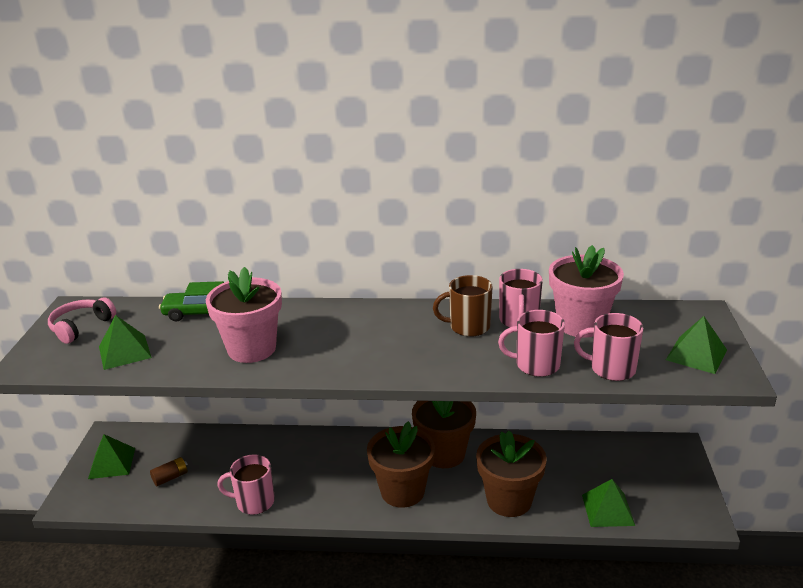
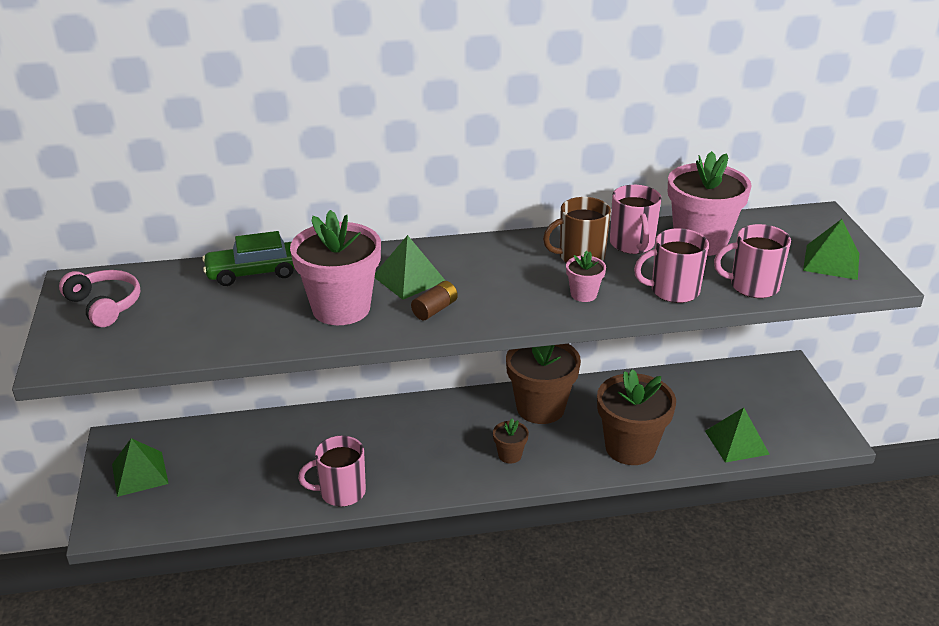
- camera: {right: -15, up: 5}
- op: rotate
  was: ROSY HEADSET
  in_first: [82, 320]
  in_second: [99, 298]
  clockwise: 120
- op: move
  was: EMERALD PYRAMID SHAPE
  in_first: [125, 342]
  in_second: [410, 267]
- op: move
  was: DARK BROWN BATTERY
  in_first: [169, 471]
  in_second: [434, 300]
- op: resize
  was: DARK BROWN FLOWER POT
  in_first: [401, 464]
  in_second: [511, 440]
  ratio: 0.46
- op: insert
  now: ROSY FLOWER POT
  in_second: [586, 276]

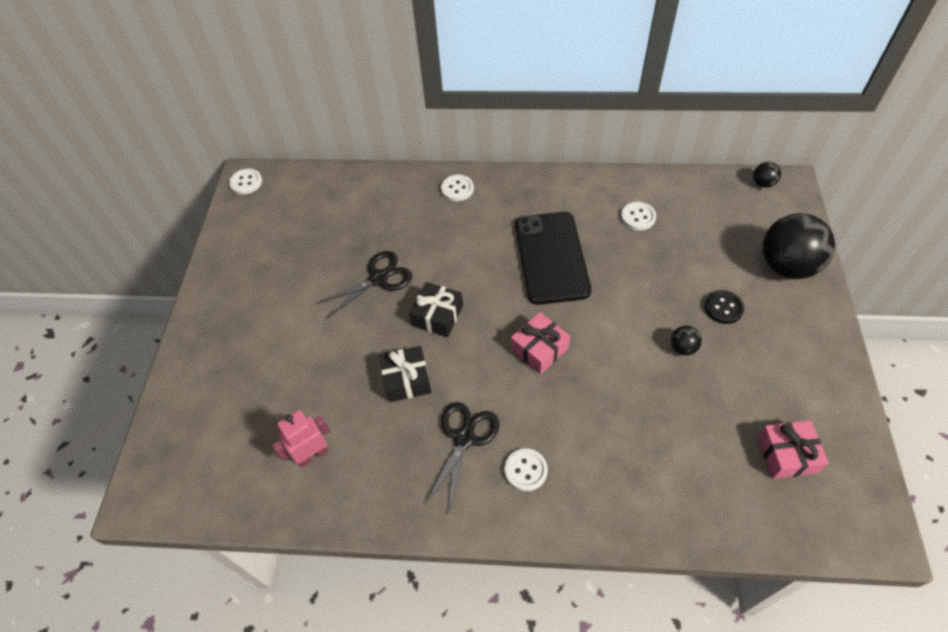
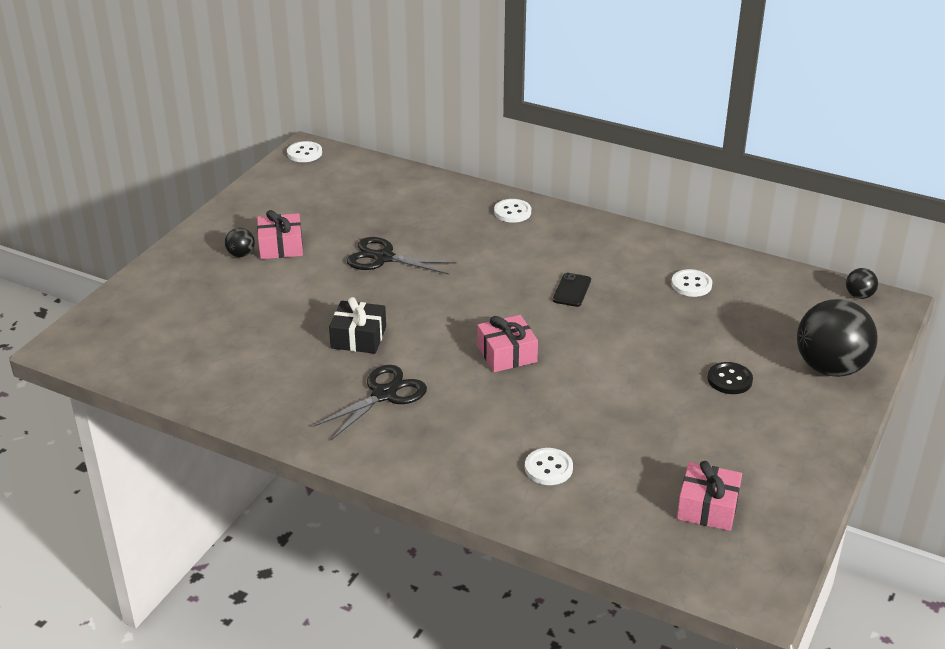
- camera: {right: 20, up: -20}
- op: move
  was: BLACK BALL
  in_first: [686, 340]
  in_second: [240, 242]
- op: insert
  now: ROSY PRESENT
  in_second: [280, 234]
- op: rotate
  was: BLACK SCISSORS
  in_first: [364, 285]
  in_second: [401, 255]
  clockwise: -150
- op: move
  was: PURE WHITE SEWING BUTTON
  in_first: [526, 469]
  in_second: [549, 466]
- op: resize
  was: BLACK SMARTPHONE
  in_first: [553, 258]
  in_second: [572, 289]
  ratio: 0.41
- op: delete
  was: ROSY TOY ROBOT
  in_first: [301, 439]
- op: delete
  was: BLACK PRESENT
  in_first: [436, 309]

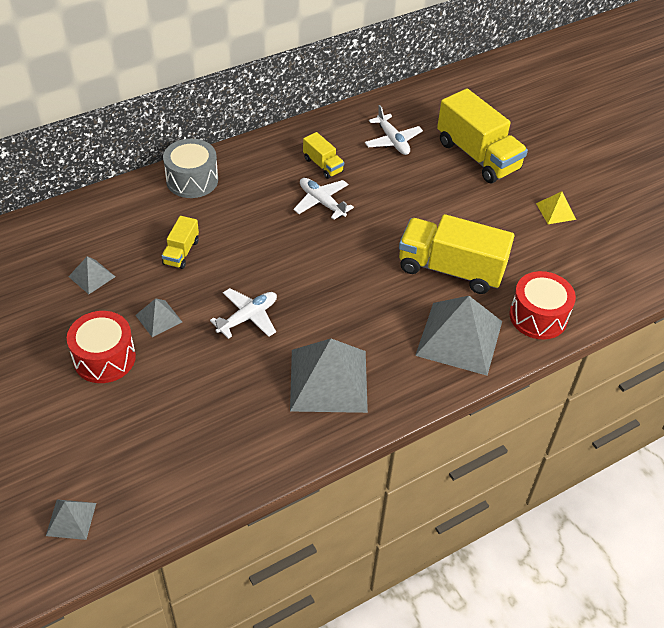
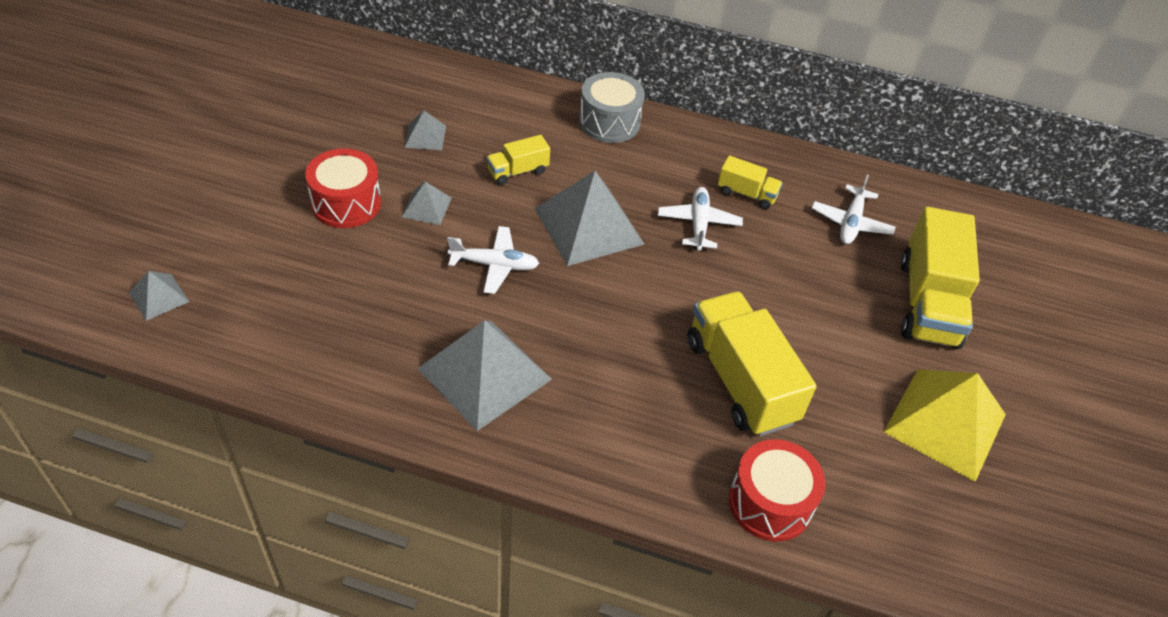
- camera: {right: 45, up: 0}
- op: move
  was: GREY PYRAMID SHAPE
  in_first: [458, 336]
  in_second: [589, 218]
- op: rotate
  was: BRIGHT YELLOW LORRY
  in_first: [323, 155]
  in_second: [750, 182]
  clockwise: -75
- op: resize
  was: BRIGHT YELLOW PYRAMID SHAPE
  in_first: [556, 207]
  in_second: [944, 425]
  ratio: 2.1

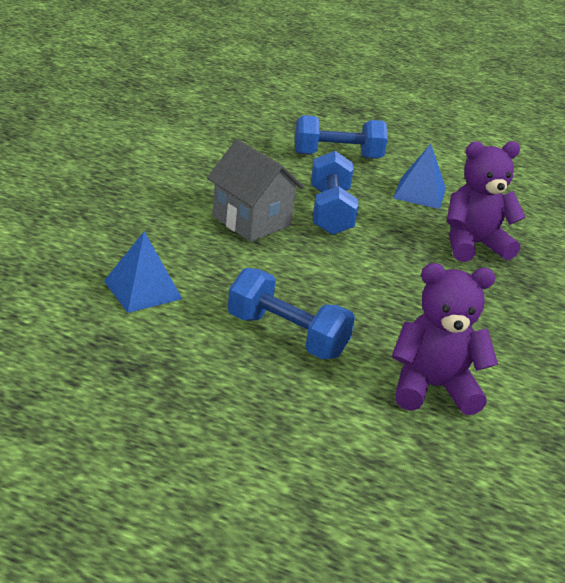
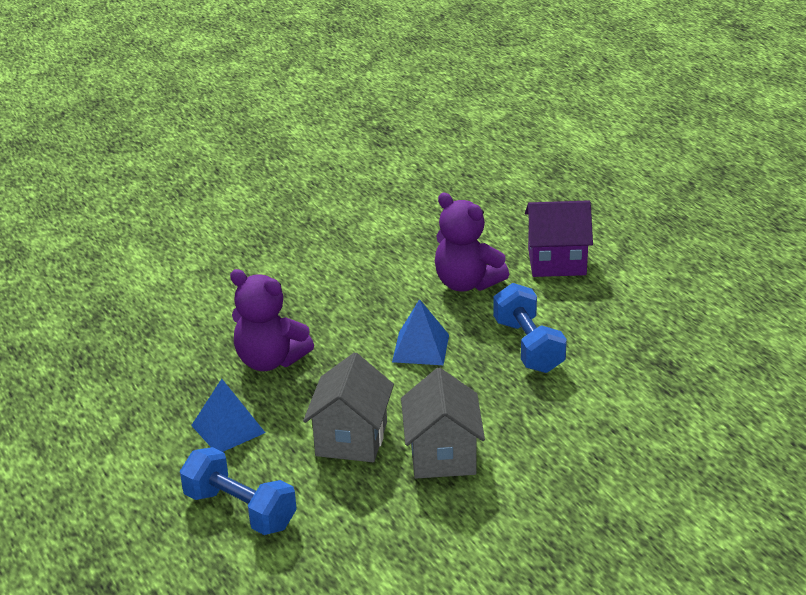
- camera: {right: -135, up: 0}
- op: replace
  was: COBALT HAND WEIGHT
  now: GREY HOUSE
  in_first: [335, 193]
  in_second: [348, 407]
- op: move
  was: COBALT PYRAMID SHAPE
  in_first: [143, 272]
  in_second: [420, 332]
- op: insert
  now: PURPLE HOUSE
  in_second: [559, 239]

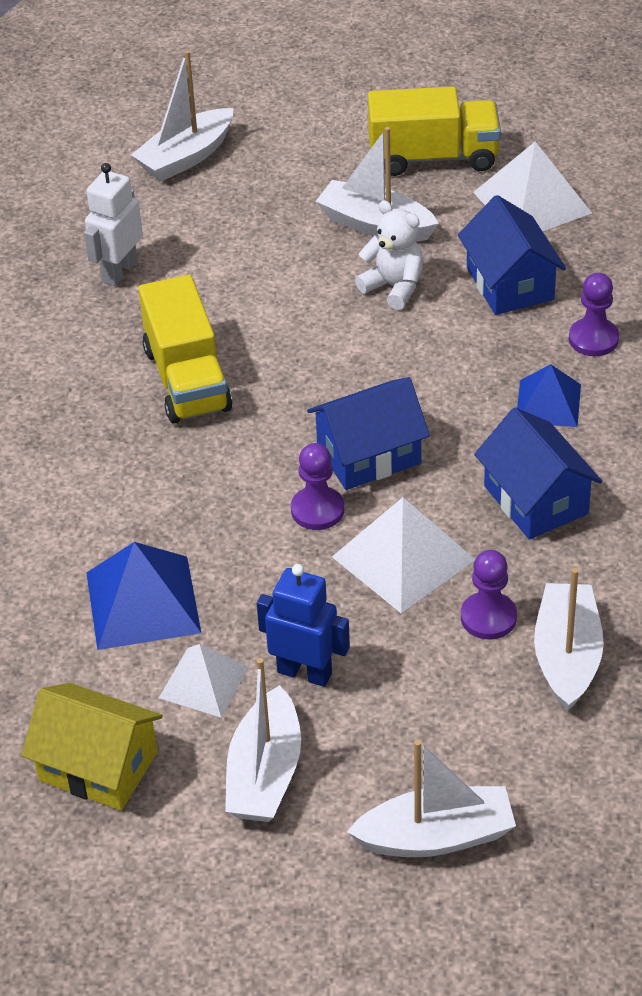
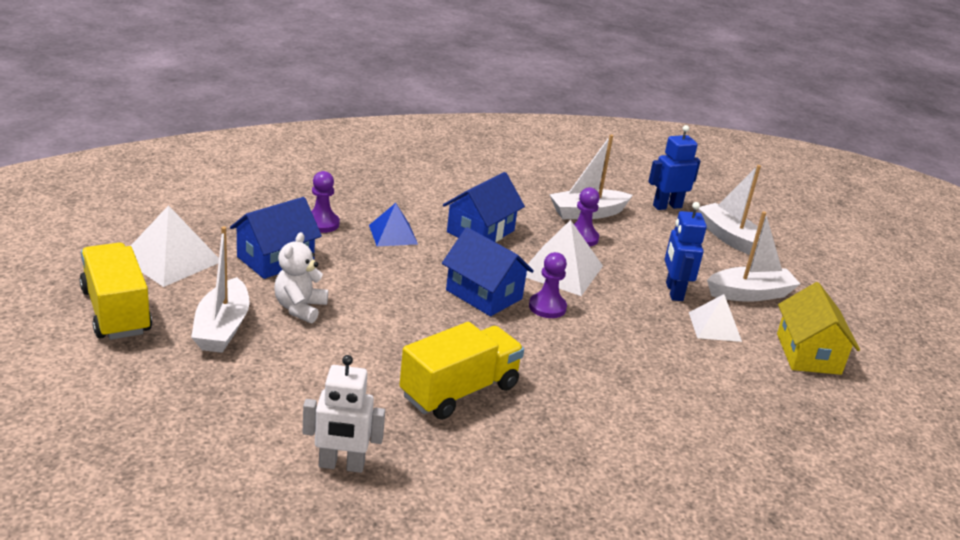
- camera: {right: -120, up: -15}
- op: insert
  now: COBALT TOY ROBOT
  in_second: [674, 167]
- op: delete
  was: COBALT PYRAMID SHAPE
  in_first: [144, 596]
- op: delete
  was: PURE WHITE SAILBOAT
  in_first: [182, 116]

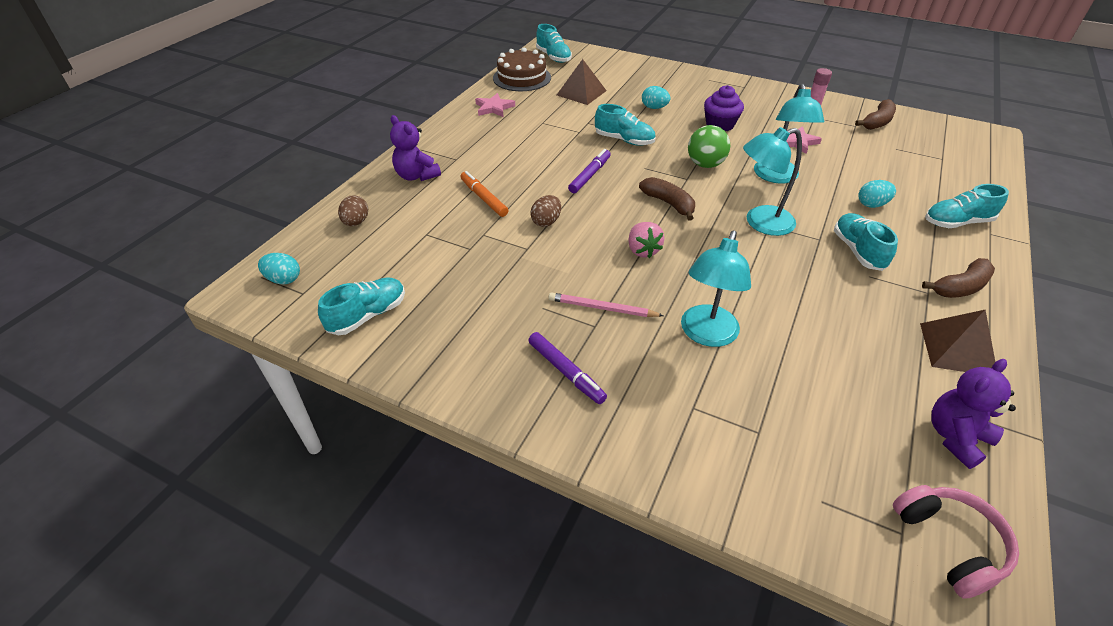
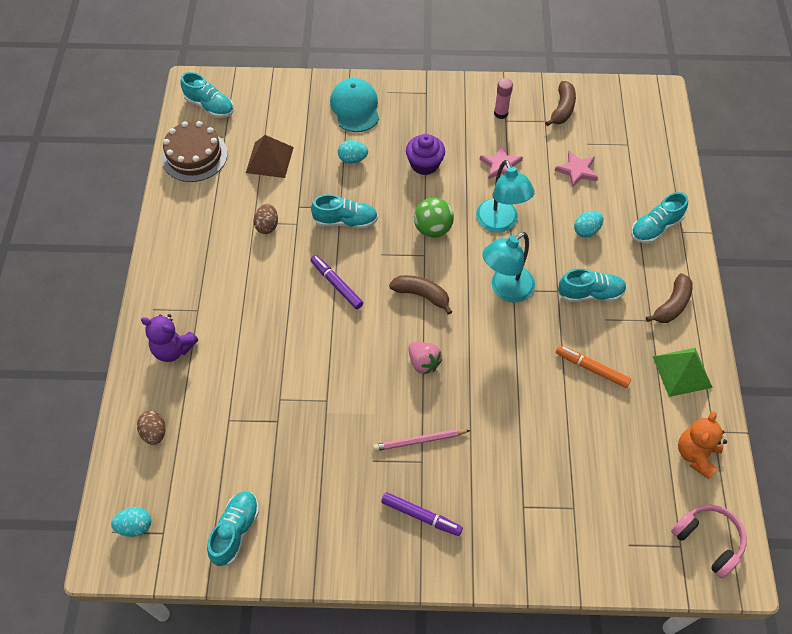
- camera: {right: -25, up: 15}
- op: move
  was: DARK BROWN EGG SHAPE
  in_first: [545, 211]
  in_second: [265, 219]
- op: rotate
  was: PURPLE MARKER PEN
  in_first: [589, 171]
  in_second: [337, 282]
  clockwise: -45
- op: insert
  now: TEAL BASEBALL CAP
  in_second: [354, 105]
- op: move
  was: ROSY FIVE-POINTED STAR
  in_first: [495, 105]
  in_second: [576, 169]
- op: move
  was: ORANGE-COLOURED MARKER PEN
  in_first: [484, 194]
  in_second: [593, 366]
- op: rotate
  was: TEAL SNEAKER
  in_first: [866, 242]
  in_second: [592, 285]
  clockwise: 120
- op: recolor
  was: DARK BROWN PYRAMID SHAPE
  now: EMERALD PYRAMID SHAPE
  in_first: [957, 341]
  in_second: [682, 372]
- op: recolor
  was: PURPLE STUFFED BEAR
  now: ORANGE-COLOURED STUFFED BEAR
  in_first: [974, 414]
  in_second: [702, 445]
- op: delete
  was: TEAL READING LAMP
  in_first: [716, 288]

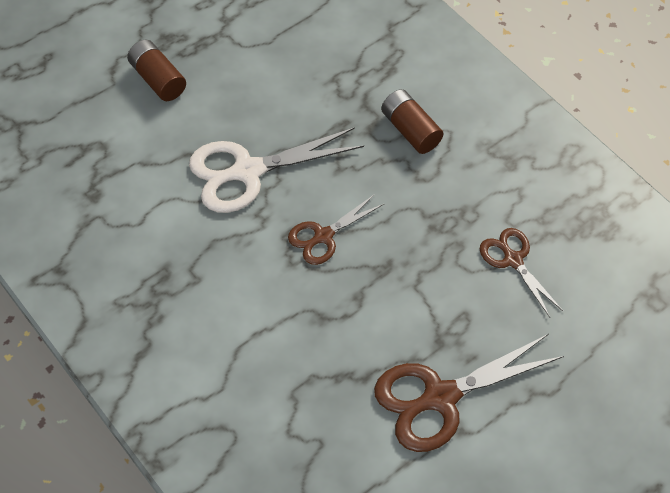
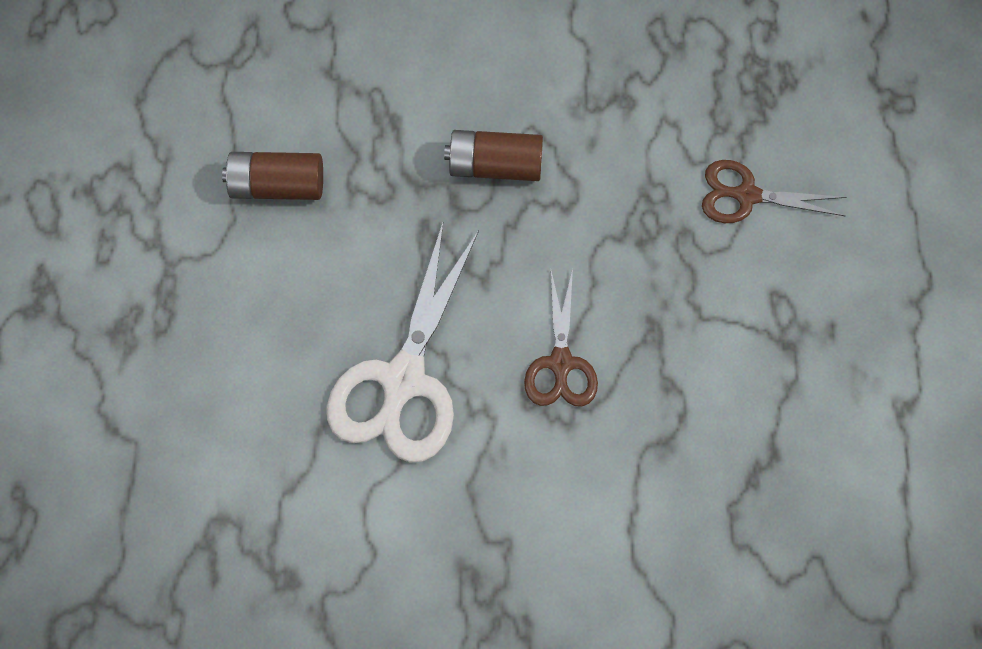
- camera: {right: -50, up: 10}
- op: move
  was: DARK BROWN BATTERY
  in_first: [156, 70]
  in_second: [272, 176]
- op: delete
  was: DARK BROWN SCISSORS
  in_first: [469, 393]

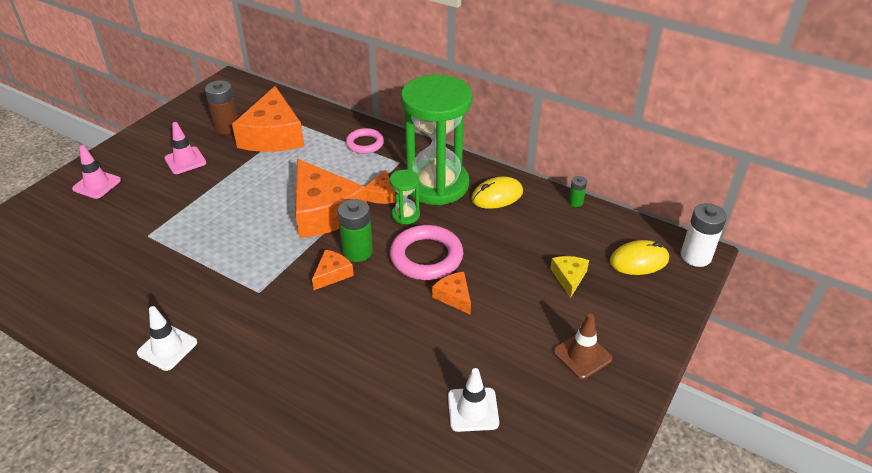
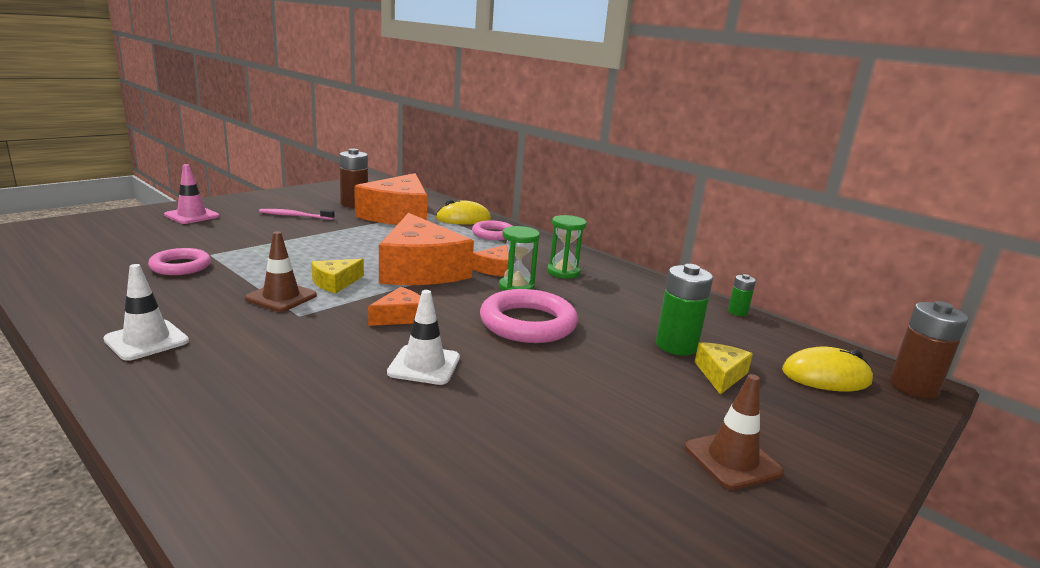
- camera: {right: 10, up: -20}
- op: insert
  now: ROSY HOOP
  in_second: [179, 261]
- op: insert
  now: DARK BROWN TRAFFIC CONE
  in_second: [281, 271]
- op: replace
  was: ROSY TRAFFIC CONE
  now: ROSY TOOTHBRUSH
  in_first: [185, 148]
  in_second: [296, 214]
- op: insert
  now: BRIGHT YELLOW CHEESE WEDGE
  in_second: [337, 276]
- op: move
  was: PURE WHITE TRAFFIC CONE
  in_first: [473, 400]
  in_second: [423, 337]
- op: move
  was: BRIGHT YELLOW COMPUTER MOUSE
  in_first: [497, 192]
  in_second: [463, 212]
- op: resize
  was: EMERALD HOURGLASS
  in_first: [437, 140]
  in_second: [567, 247]
  ratio: 0.42
- op: move
  was: EMERALD BATTERY
  in_first: [355, 230]
  in_second: [684, 310]
- op: recolor
  was: PURE WHITE BATTERY
  now: DARK BROWN BATTERY
  in_first: [704, 235]
  in_second: [929, 350]
- op: delete
  was: ORANGE-COLOURED CHEESE WEDGE
  in_first: [451, 293]

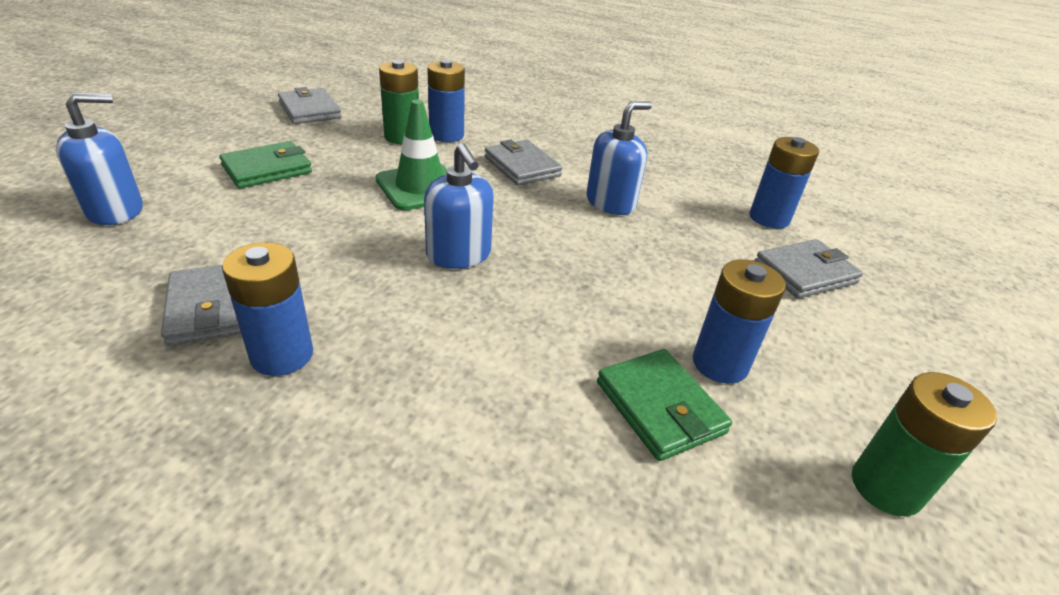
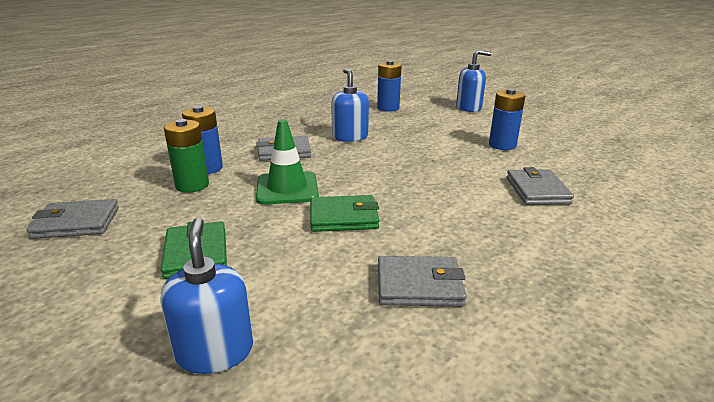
- camera: {right: -65, up: -10}
- op: move
  was: EMERALD CARD WALLET
  in_first: [664, 405]
  in_second: [344, 213]
- op: move
  was: COBALT SOAP PUMP
  in_first: [459, 206]
  in_second: [474, 81]
- op: move
  was: GREY CARD WALLET
  in_first: [809, 268]
  in_second: [540, 186]
- op: delete
  was: COBALT BATTERY
  in_first: [267, 309]
- op: delete
  was: EMERALD BATTERY
  in_first: [924, 444]

